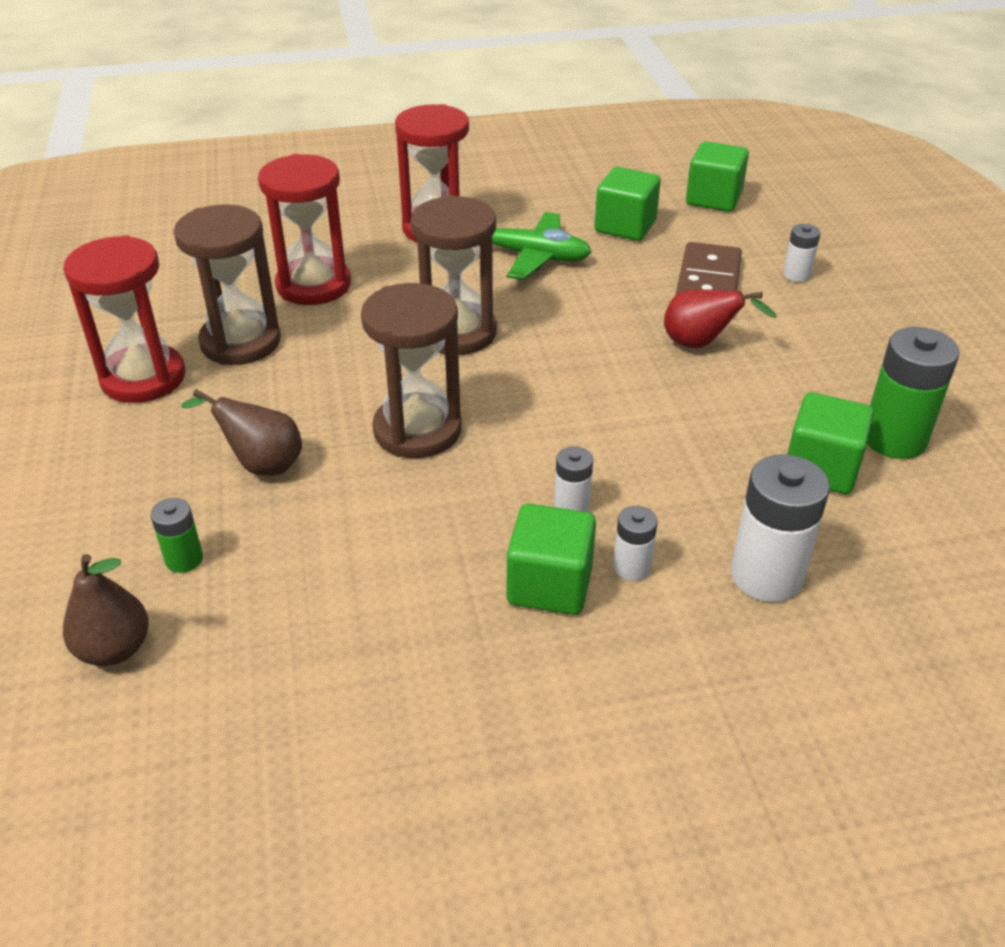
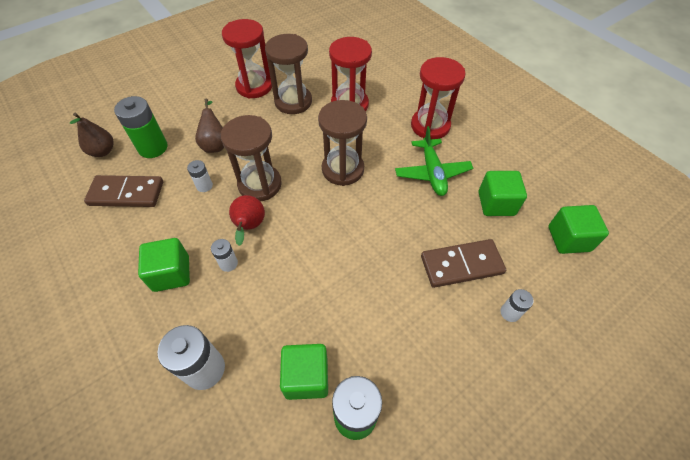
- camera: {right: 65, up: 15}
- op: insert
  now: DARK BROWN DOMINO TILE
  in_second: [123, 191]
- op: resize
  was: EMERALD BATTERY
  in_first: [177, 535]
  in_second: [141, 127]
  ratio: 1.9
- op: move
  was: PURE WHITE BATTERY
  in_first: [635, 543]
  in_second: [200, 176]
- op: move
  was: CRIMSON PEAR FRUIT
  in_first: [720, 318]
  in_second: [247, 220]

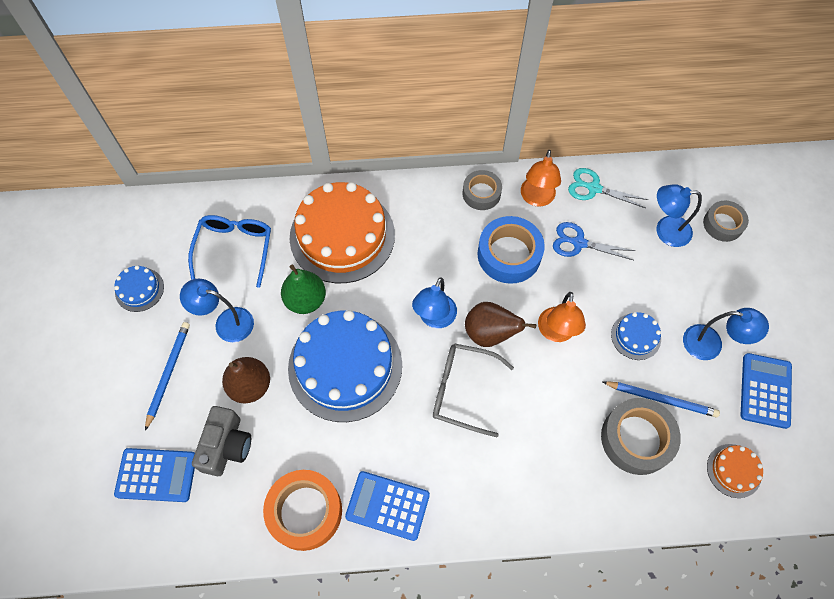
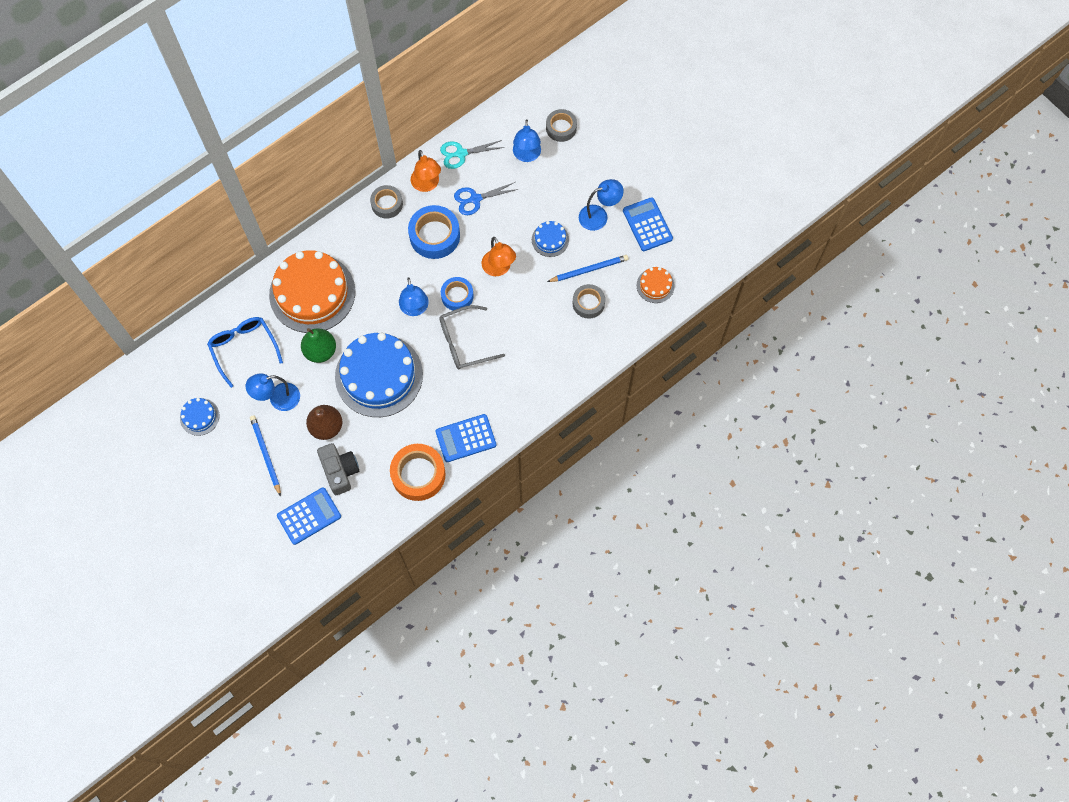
- camera: {right: -35, up: 5}
- op: replace
  was: DARK BROWN PEAR FRUIT
  now: COBALT TAPE
  in_first: [500, 324]
  in_second: [457, 293]
- op: rotate
  was: COBALT READING LAMP
  in_first: [679, 215]
  in_second: [527, 140]
  clockwise: -60
- op: resize
  was: GREY TAPE
  in_first: [641, 436]
  in_second: [589, 301]
  ratio: 0.63

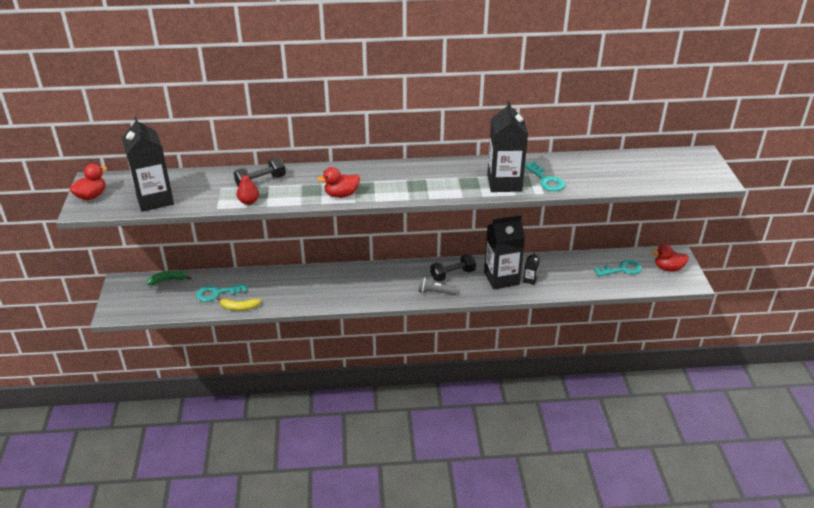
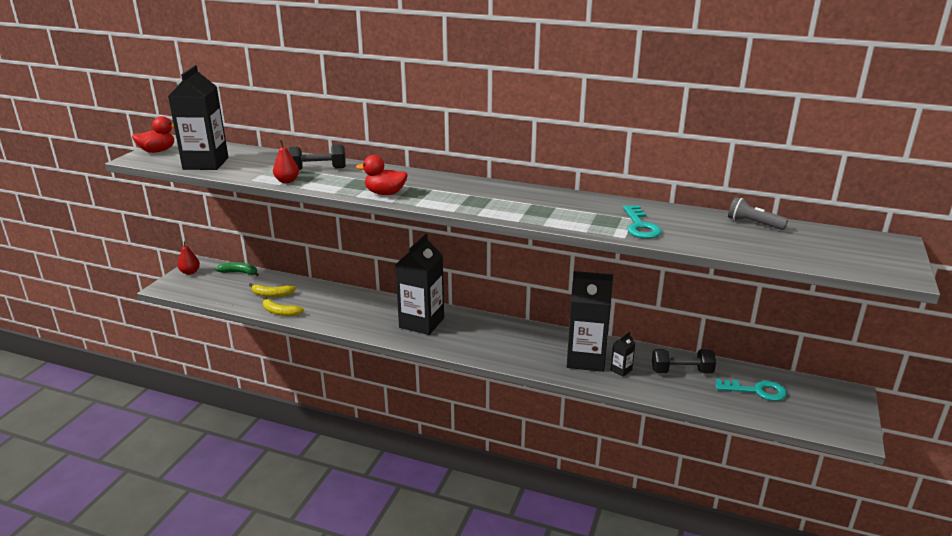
- camera: {right: 25, up: -10}
- op: insert
  now: CRIMSON PEAR FRUIT
  in_second: [188, 258]
- op: replace
  was: TEAL KEY
  now: BRIGHT YELLOW BANANA
  in_first: [221, 293]
  in_second: [272, 290]
- op: move
  was: BLACK CARTON
  in_first: [507, 146]
  in_second: [419, 284]
- op: move
  was: BLACK HAND WEIGHT
  in_first: [453, 267]
  in_second: [684, 361]
- op: move
  was: GREY FLASHLIGHT
  in_first: [437, 286]
  in_second: [758, 213]
- op: delete
  was: CRIMSON RUBBER DUCK
  in_first: [670, 258]

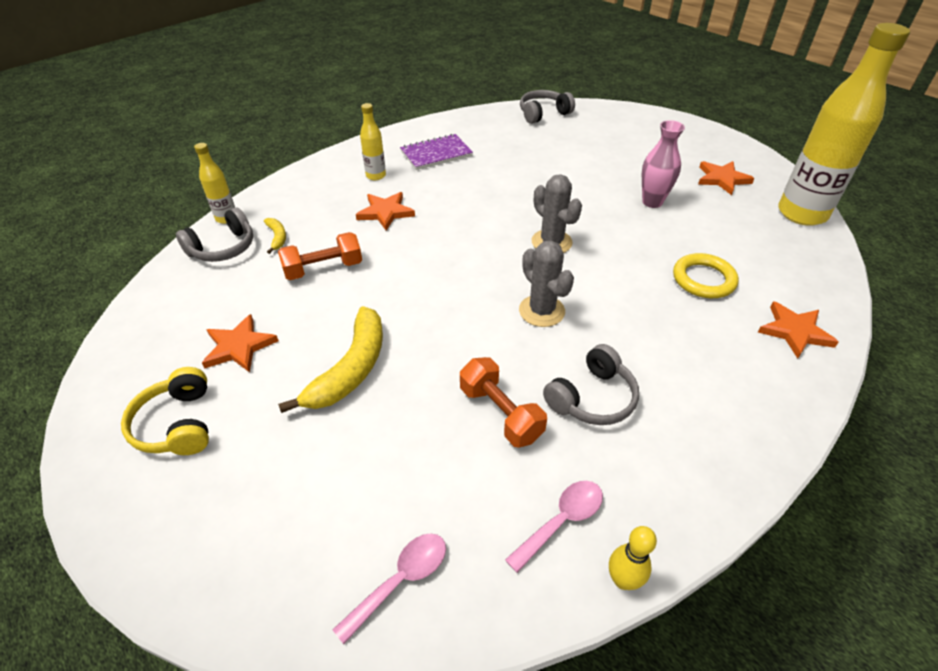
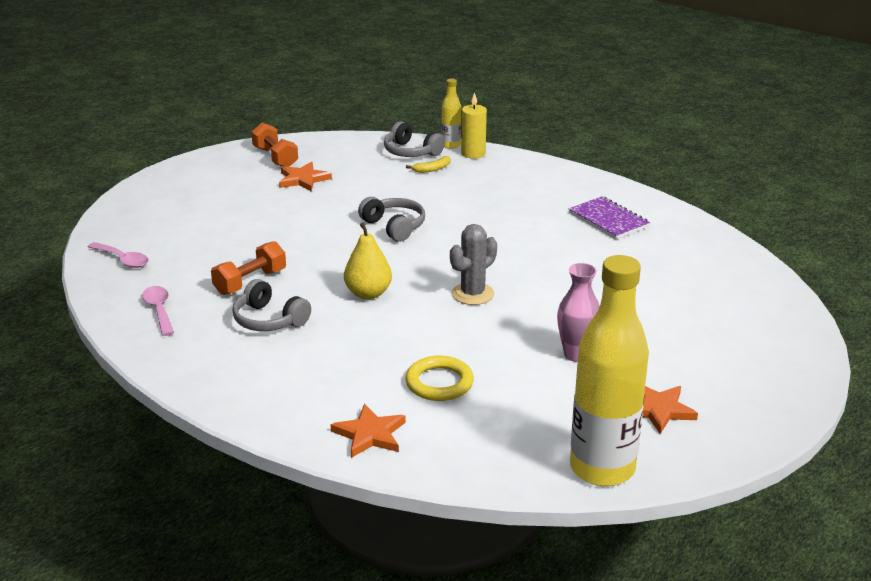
- camera: {right: 80, up: -15}
- op: rotate
  was: ROSY SPOON
  in_first: [554, 527]
  in_second: [158, 311]
  clockwise: -150
- op: move
  was: ORANGE-COLOURED HAND WEIGHT
  in_first: [320, 256]
  in_second: [274, 145]
- op: replace
  was: GREY PRICKLY PLANT
  now: BRIGHT YELLOW PEAR FRUIT
  in_first: [546, 284]
  in_second: [368, 260]
- op: move
  was: GREY HEADSET
  in_first: [547, 107]
  in_second: [391, 219]
- op: insert
  now: BRIGHT YELLOW WAX CANDLE
  in_second: [474, 125]
- op: delete
  was: BRIGHT YELLOW HEADSET
  in_first: [165, 411]
- op: delete
  was: BRIGHT YELLOW BANANA
  in_first: [330, 359]
- op: delete
  was: ORANGE-COLOURED FIVE-POINTED STAR
  in_first: [385, 211]
- op: delete
  was: BRIGHT YELLOW FLASK
  in_first: [373, 141]
- op: delete
  was: BRIGHT YELLOW BOWLING PIN
  in_first: [633, 558]

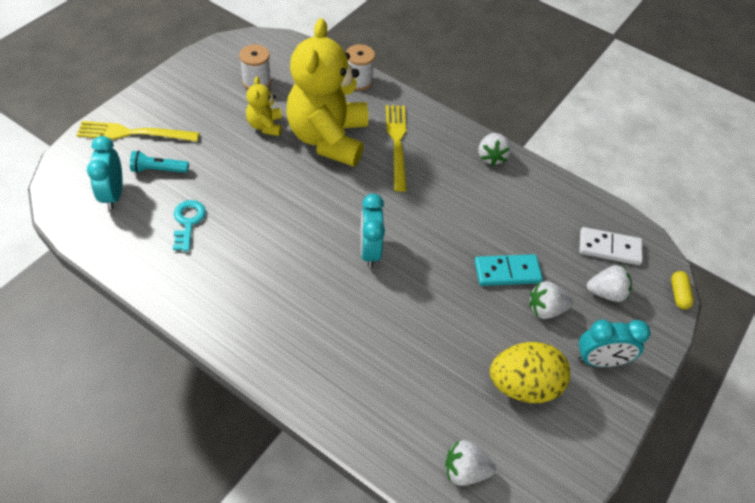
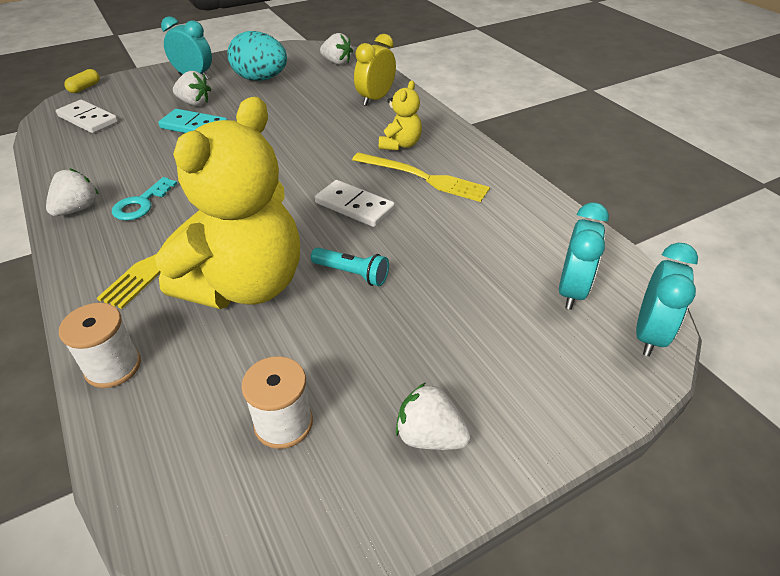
- camera: {right: -150, up: -10}
- op: move
  was: TEAL KEY
  in_first: [189, 225]
  in_second: [144, 199]
- op: recolor
  was: BRIGHT YELLOW EGG SHAPE
  now: TEAL EGG SHAPE
  in_first: [530, 372]
  in_second: [257, 56]
- op: move
  was: TEAL FLASHLIGHT
  in_first: [159, 162]
  in_second: [350, 266]
- op: insert
  now: PURE WHITE DOMINO TILE
  in_second: [355, 203]
- op: move
  was: BRIGHT YELLOW FORK
  in_first: [137, 131]
  in_second: [421, 177]
- op: insert
  now: BRIGHT YELLOW ALARM CLOCK
  in_second: [375, 70]
- op: move
  was: BRIGHT YELLOW STUFFED BEAR
  in_first: [264, 106]
  in_second: [400, 115]
- op: move
  was: PURE WHITE TOY STRAWBERRY
  in_first: [609, 283]
  in_second: [433, 416]
- op: move
  was: TEAL ALARM CLOCK
  in_first: [372, 231]
  in_second: [667, 299]

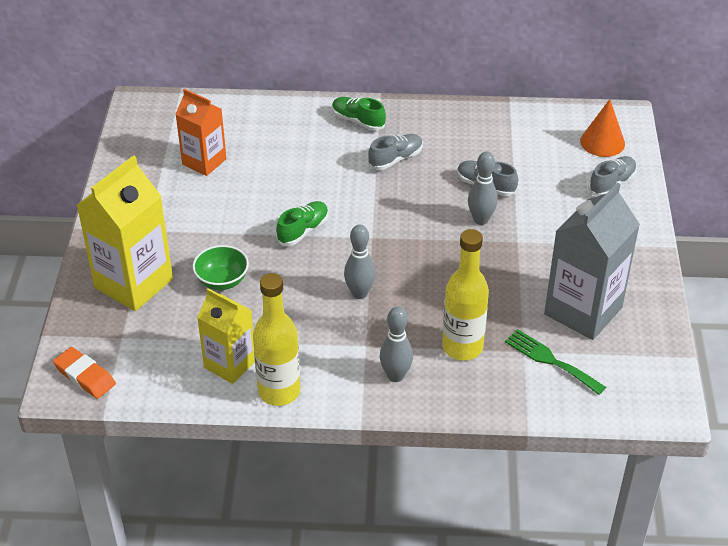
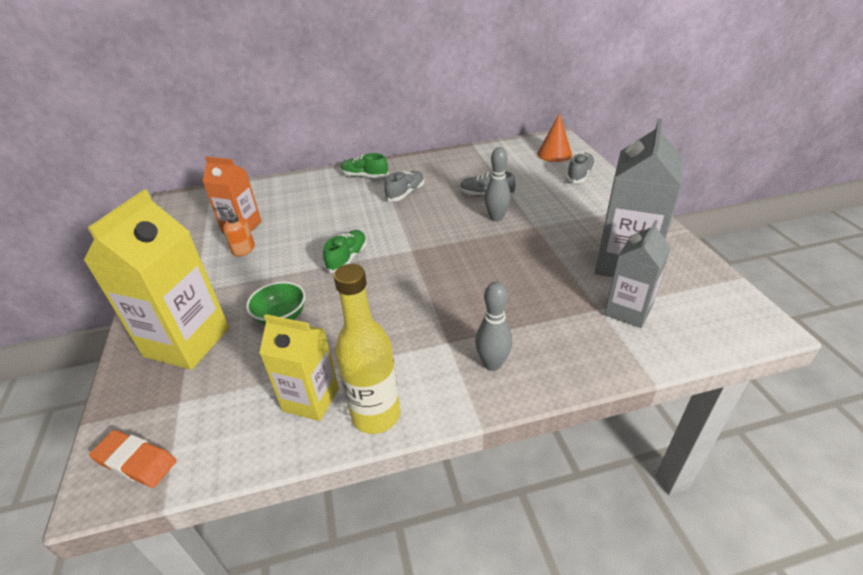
- camera: {right: -15, up: -5}
- op: insert
  now: ORANGE-COLOURED SOAP PUMP
  in_second: [236, 231]
- op: replace
  was: EMERALD FORK
  now: GREY CARTON
  in_first: [555, 362]
  in_second: [637, 274]
- op: delete
  was: GREY BOWLING PIN
  in_first: [360, 261]
- op: delete
  was: BRIGHT YELLOW FLASK
  in_first: [465, 294]

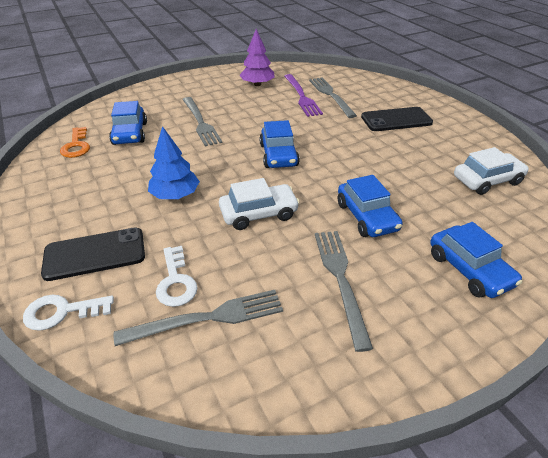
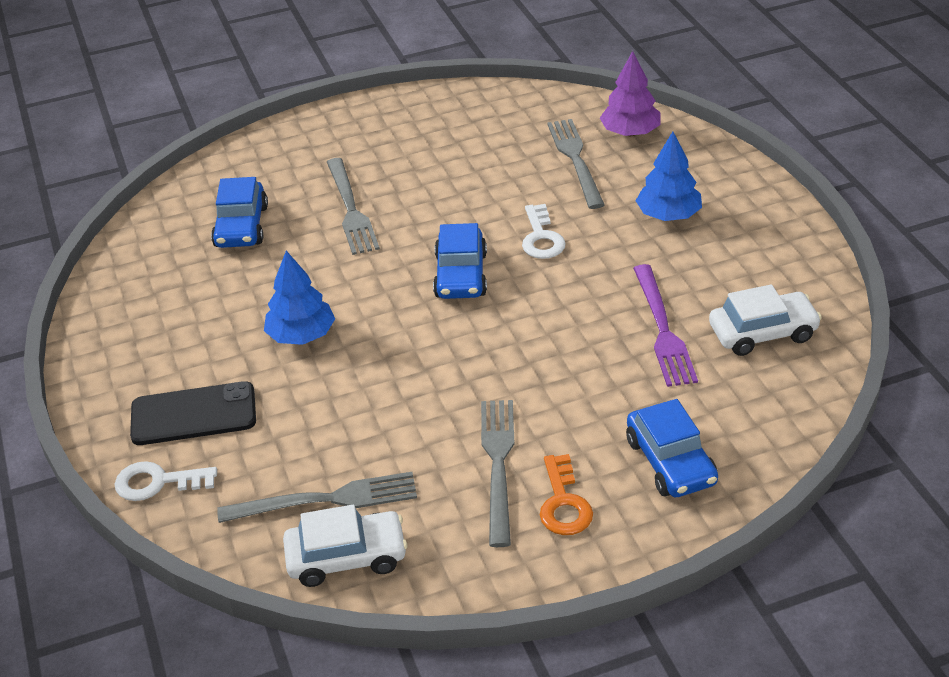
- camera: {right: 10, up: 0}
- op: move
  was: PURE WHITE CAR
  in_first: [259, 204]
  in_second: [345, 546]
- op: move
  was: PURE WHITE KEY
  in_first: [177, 276]
  in_second: [544, 231]
- op: move
  was: ORANGE-COLOURED KEY
  in_first: [75, 142]
  in_second: [566, 494]
- op: move
  was: PURPLE TREE
  in_first: [256, 57]
  in_second: [630, 93]
- op: move
  was: PURPLE FORK
  in_first: [303, 95]
  in_second: [665, 325]
- op: replace
  was: BLACK SMARTPHONE
  now: COBALT TREE
  in_first: [397, 119]
  in_second: [669, 176]
- op: delete
  was: COBALT CAR
  in_first: [370, 206]

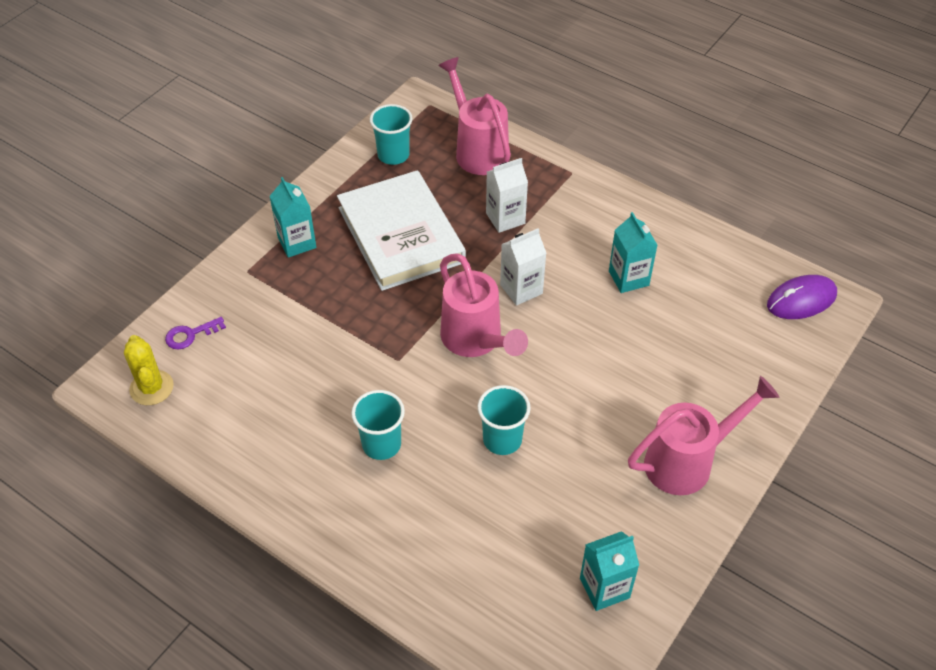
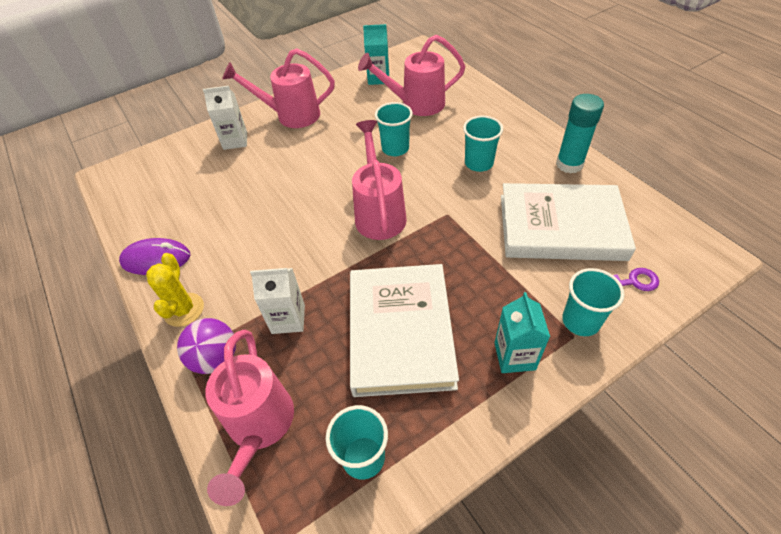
- camera: {right: -155, up: 0}
- op: move
  was: PURPLE COMPUTER MOUSE
  in_first: [802, 297]
  in_second: [154, 256]
- op: move
  was: BRIGHT YELLOW PRICKLY PLANT
  in_first: [149, 370]
  in_second: [175, 290]
- op: insert
  now: PURPLE BALL
  in_second: [206, 346]
- op: move
  was: PURE WHITE CARTON
  in_first: [523, 267]
  in_second: [225, 118]
- op: insert
  now: ROSY WATERING POT
  in_second: [412, 75]
- op: insert
  now: PURE WHITE HARDBACK
  in_second: [568, 222]
- op: insert
  now: TEAL GLUE
  in_second: [580, 134]
- op: insert
  now: TEAL BEAKER
  in_second: [593, 302]
- op: delete
  was: TEAL CARTON
  in_first: [633, 252]

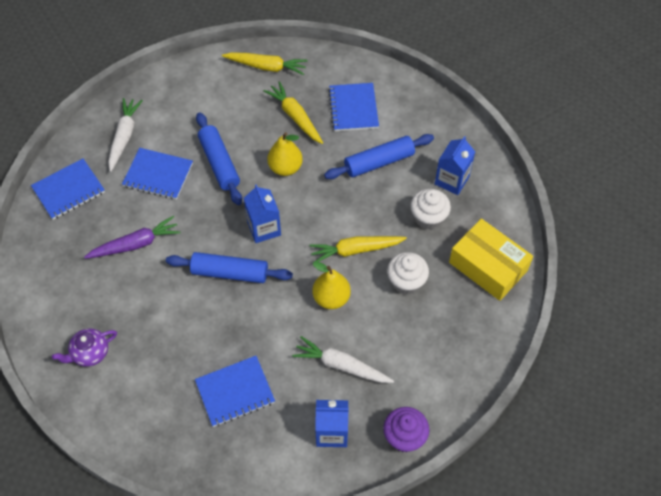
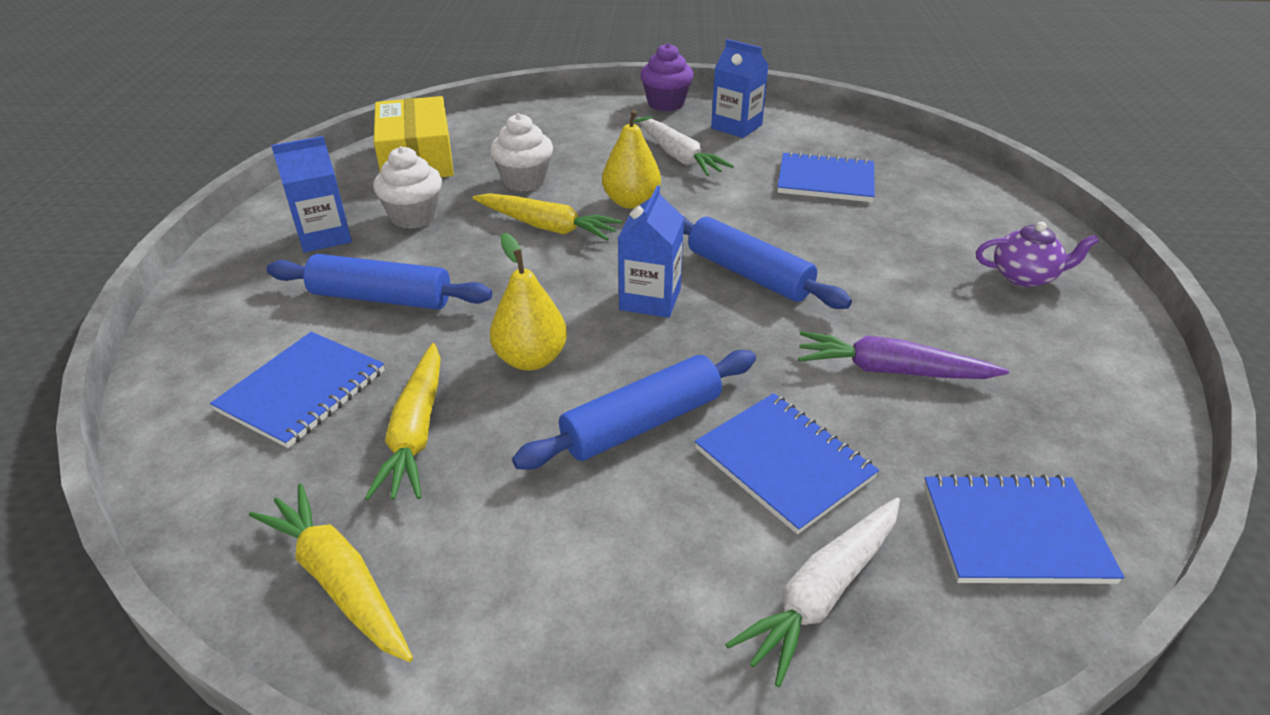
- camera: {right: -145, up: -20}
- op: rotate
  was: COBALT ROLLING PIN
  in_first: [219, 158]
  in_second: [634, 410]
  clockwise: 45

